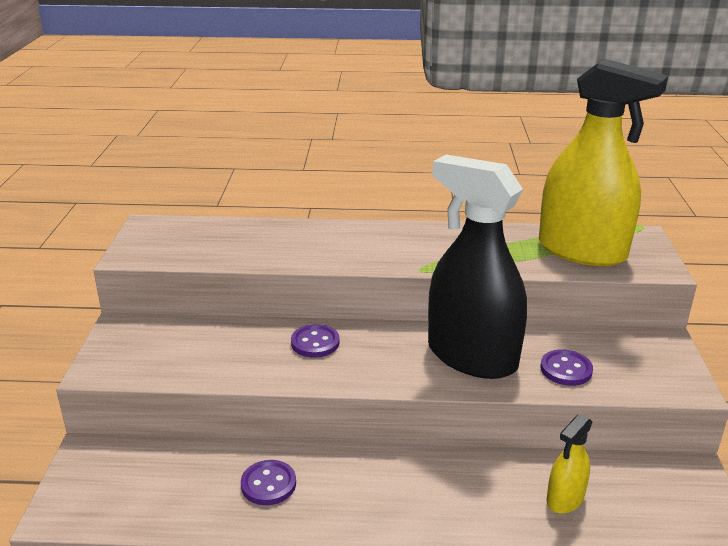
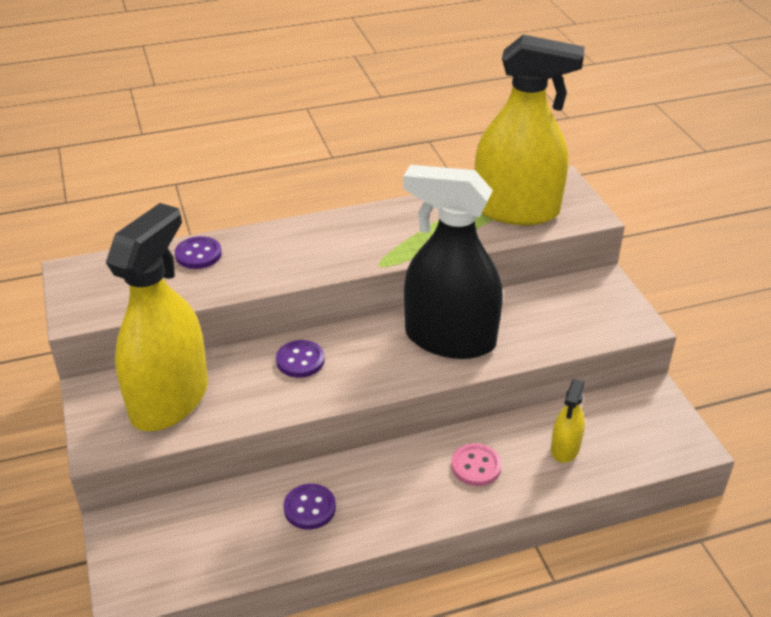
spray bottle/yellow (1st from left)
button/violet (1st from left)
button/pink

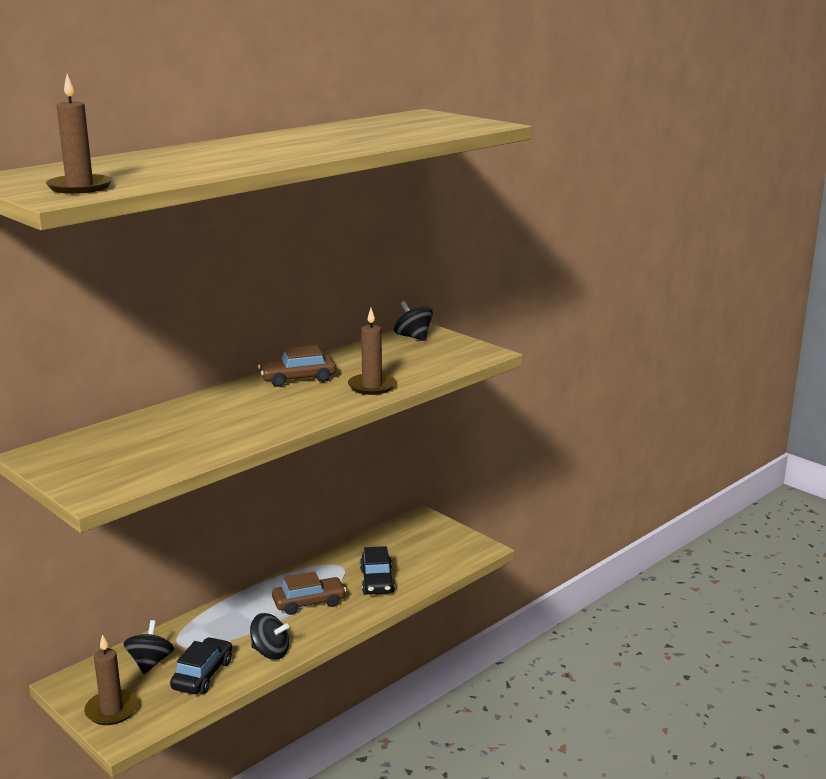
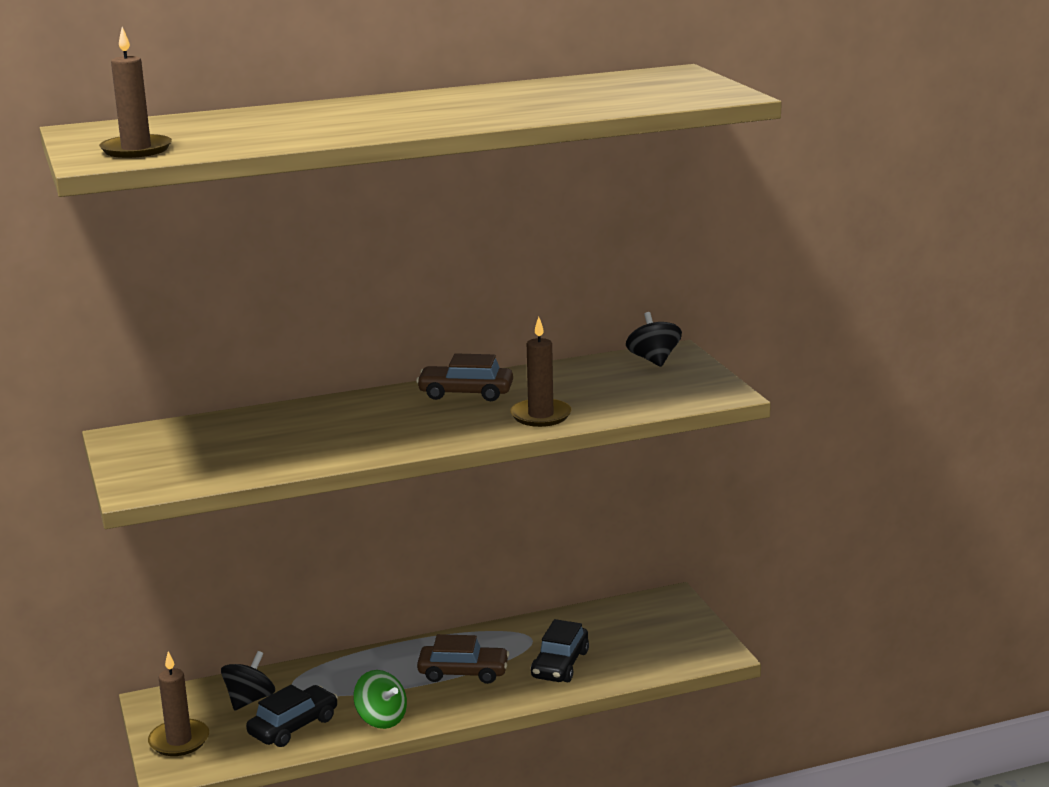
toy top/leaf-green

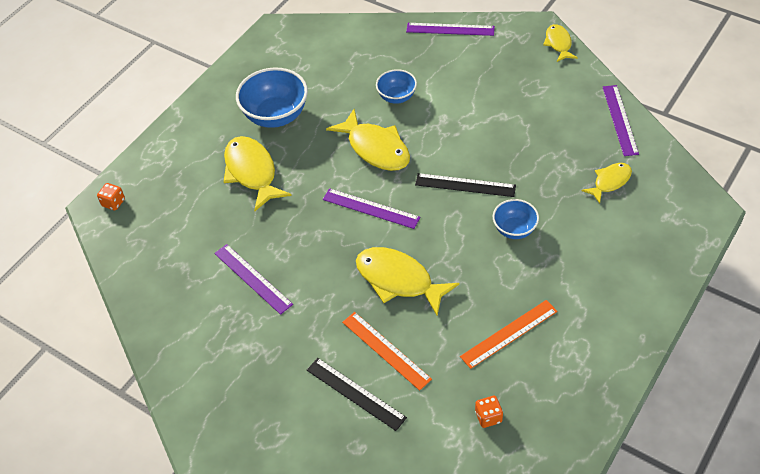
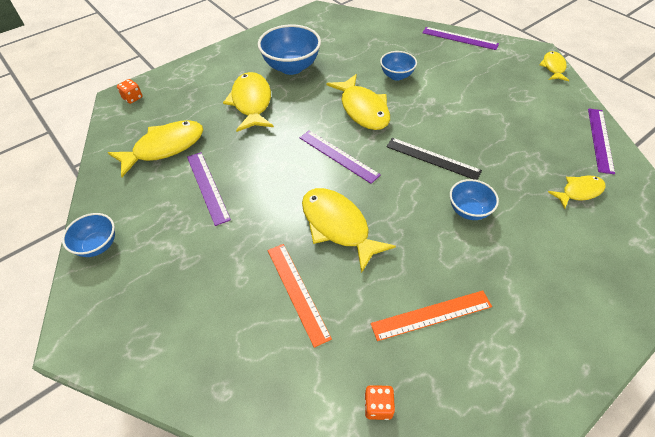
bowl/blue (1st from left)
toy fish/yellow (1st from left)
measuring stick/jet-black (1st from left in the first image)

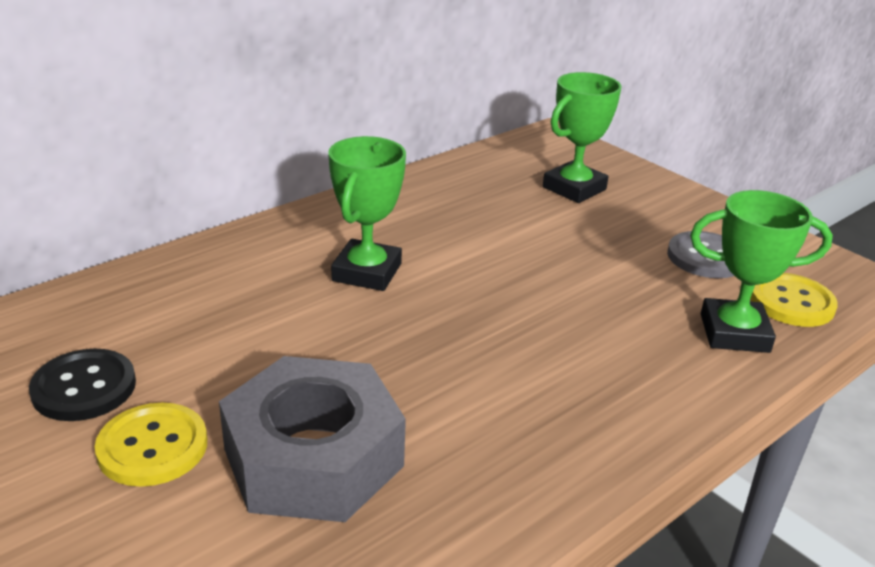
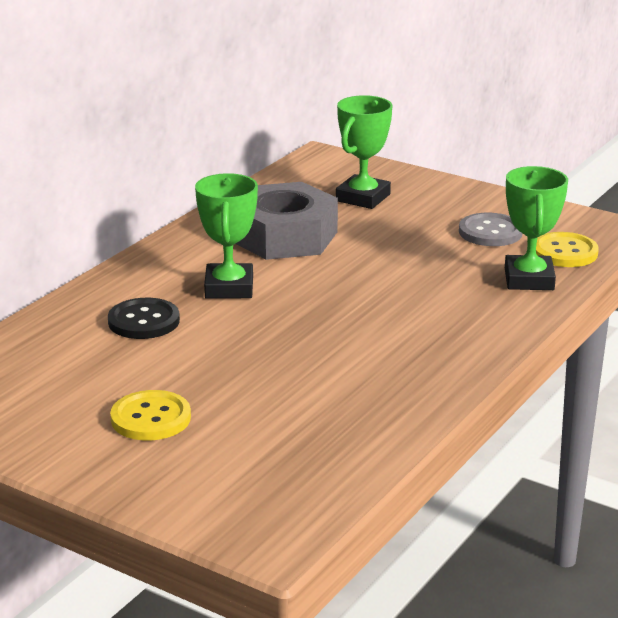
button/jet-black
hex nut/gray
award cup/leaf-green (3rd from left)

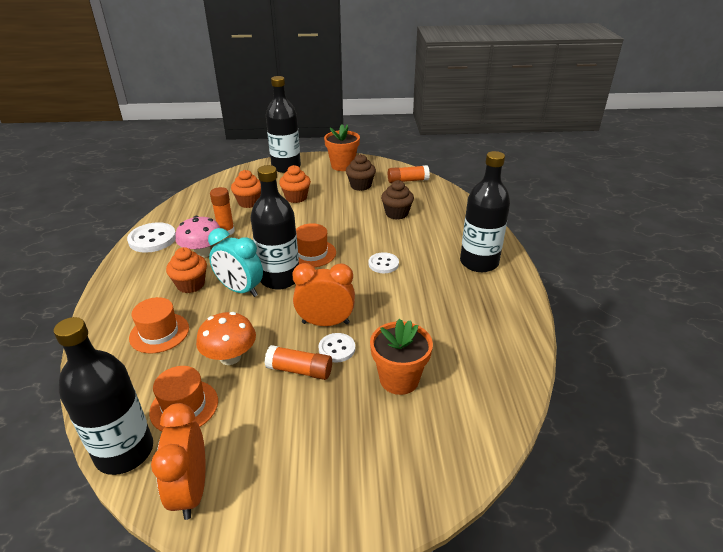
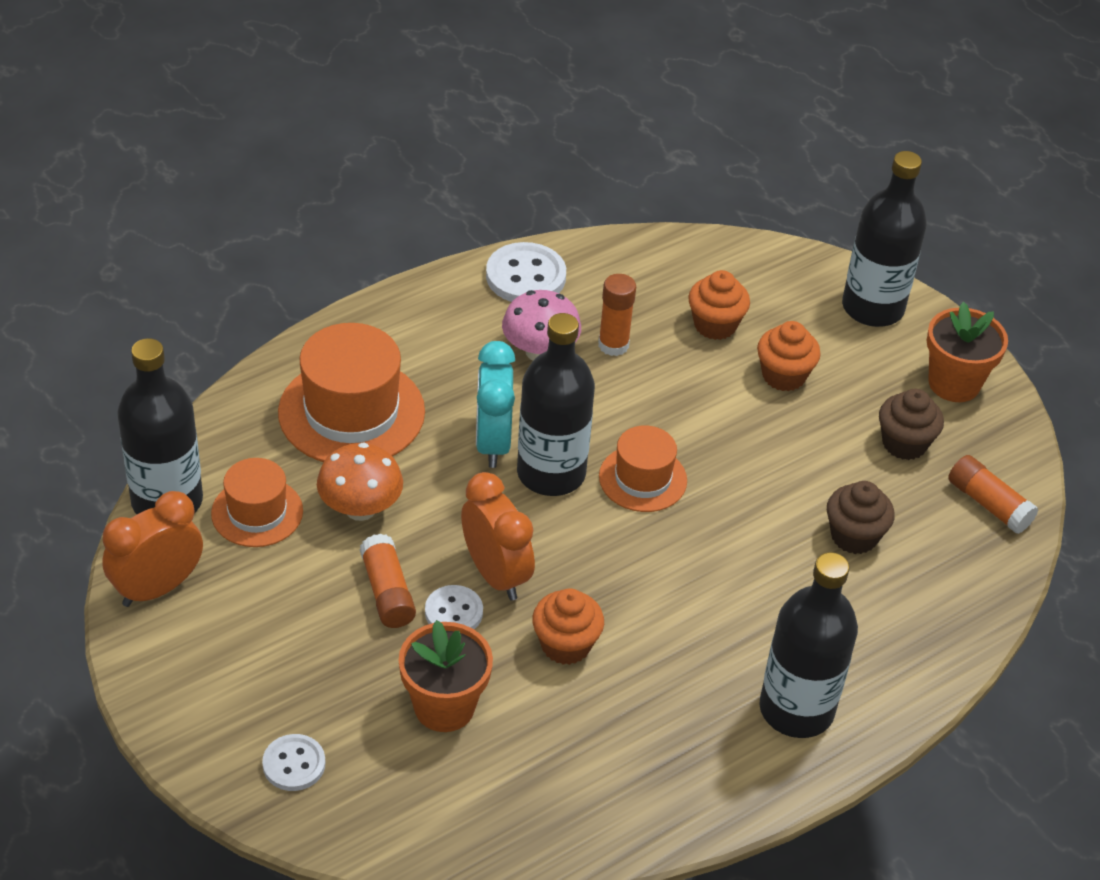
button/pure white (1st from left)
top hat/orange (2nd from left)
fairy cake/orange (1st from left)

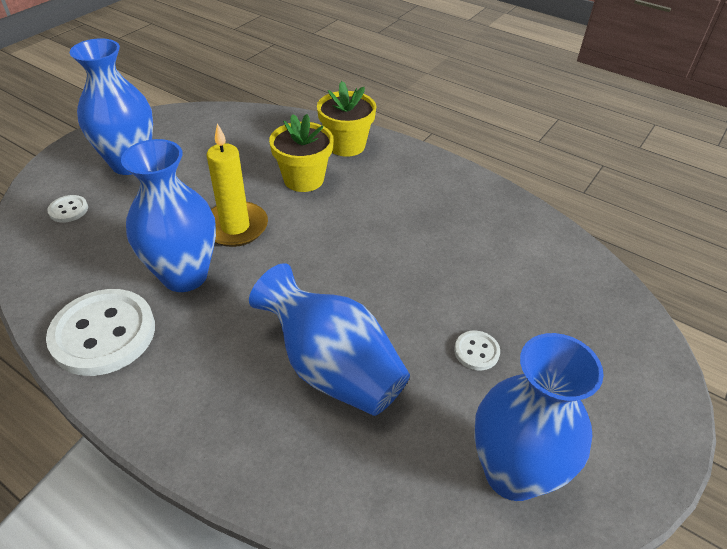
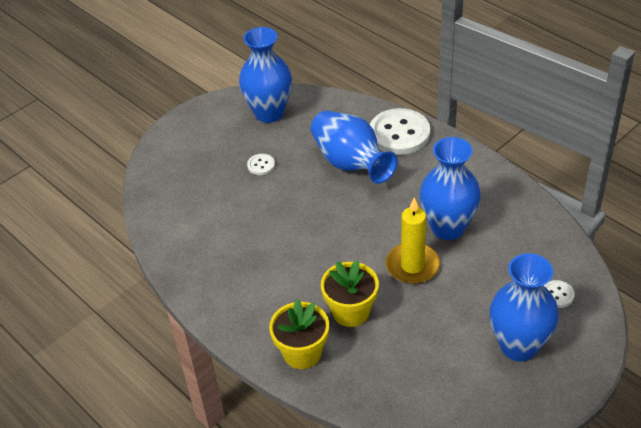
button/pure white (2nd from left)

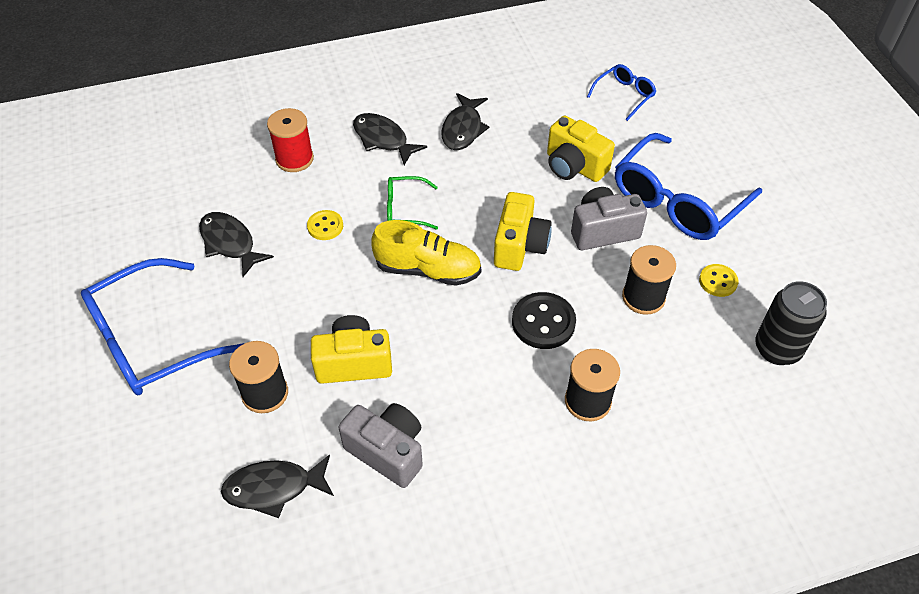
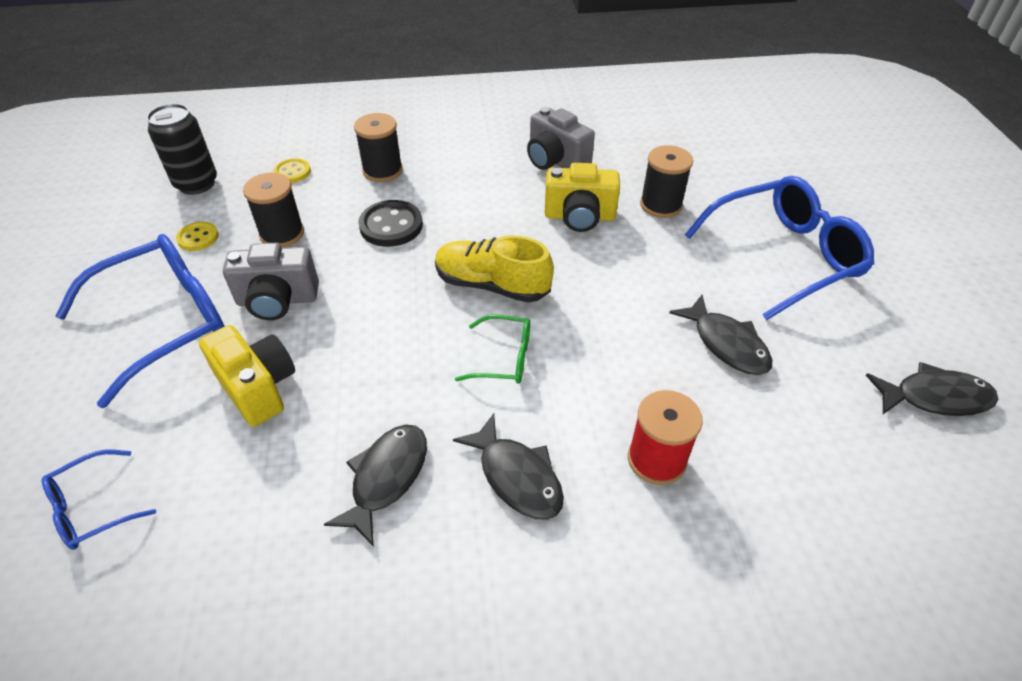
button/yellow (2nd from left)
toy fish/jet-black (4th from left)
camera/yellow (2nd from left in the first image)

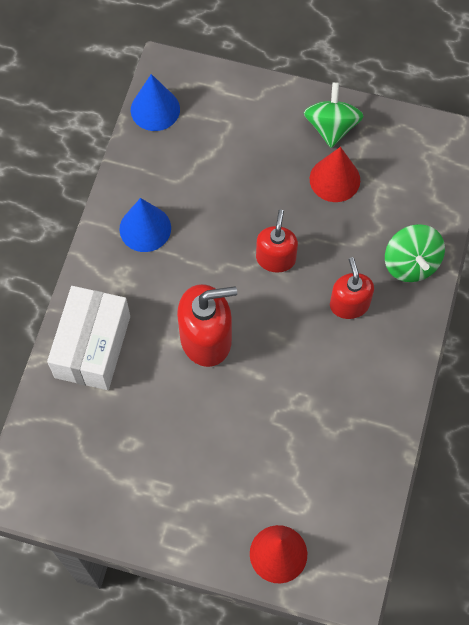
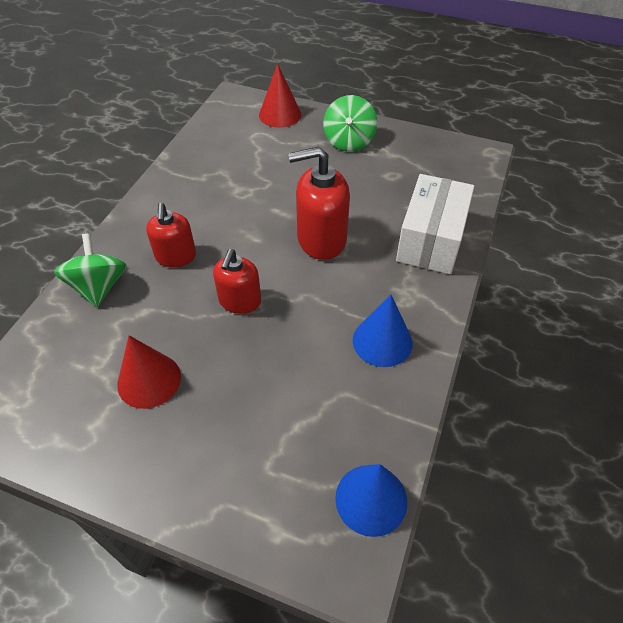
toy top/leaf-green (2nd from left)

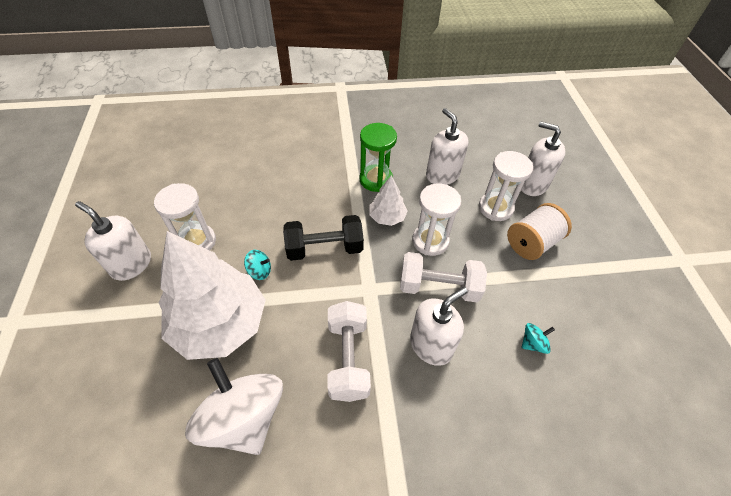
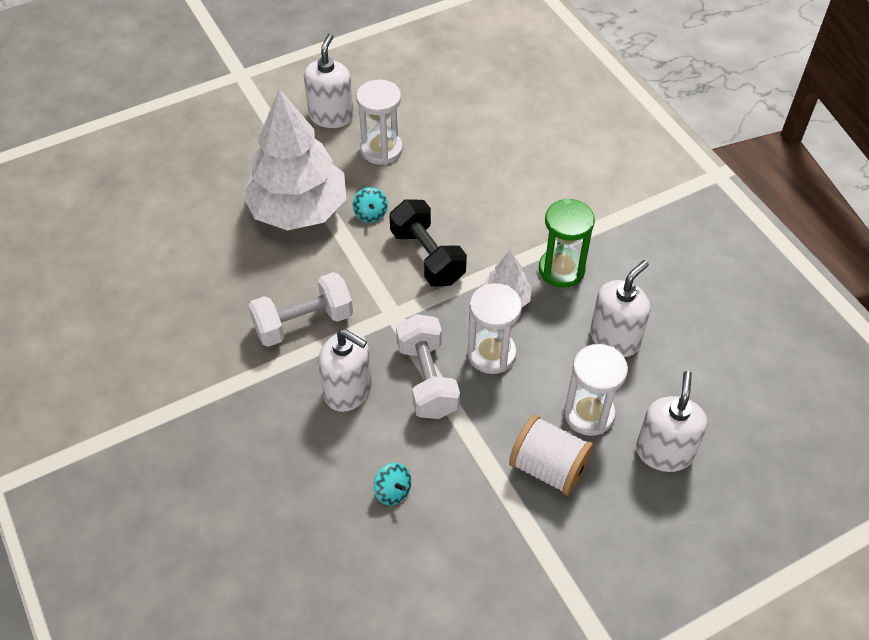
toy top/pure white

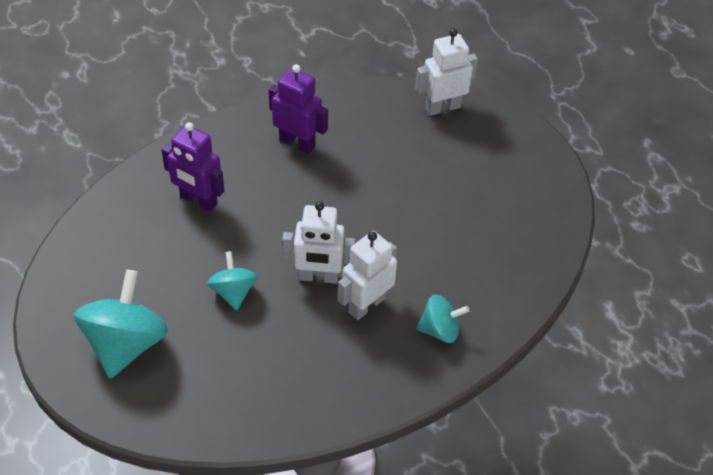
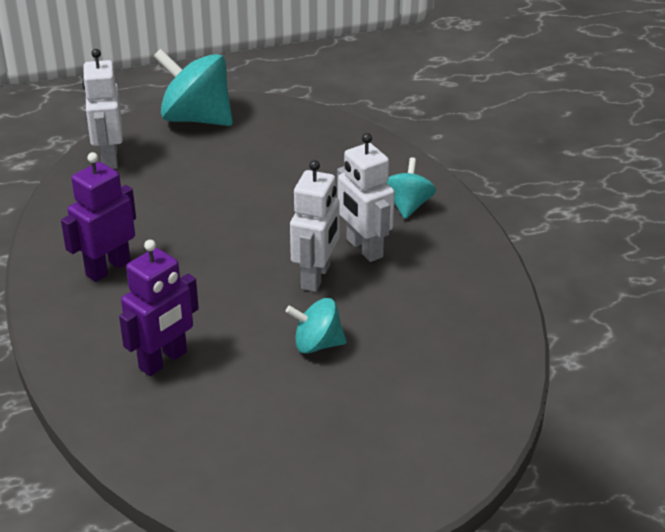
toy top/aqua (1st from left)

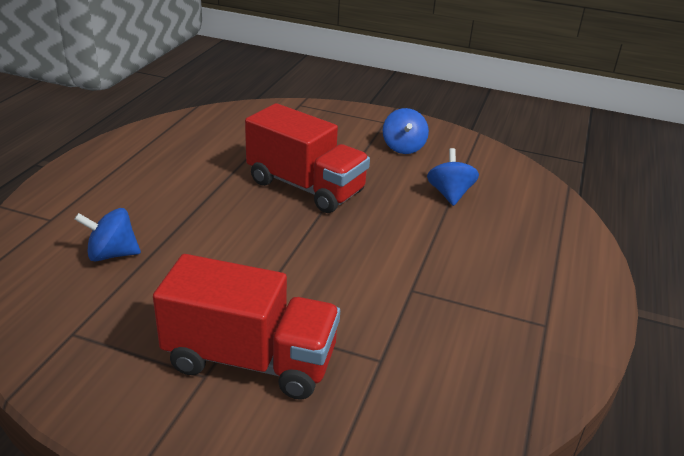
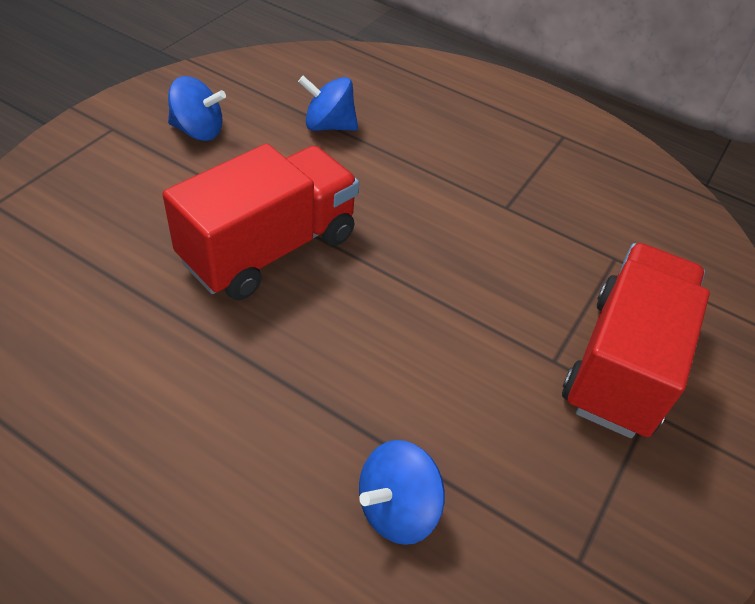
toy top/blue (3rd from left)

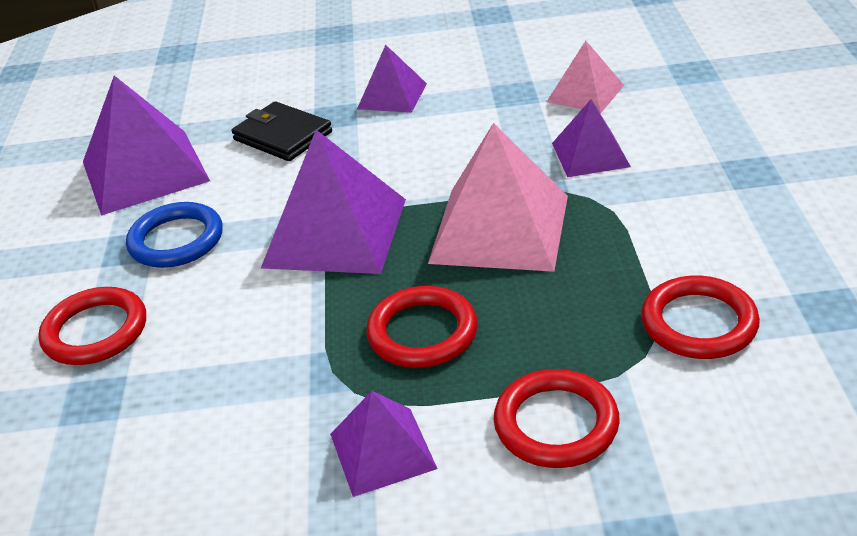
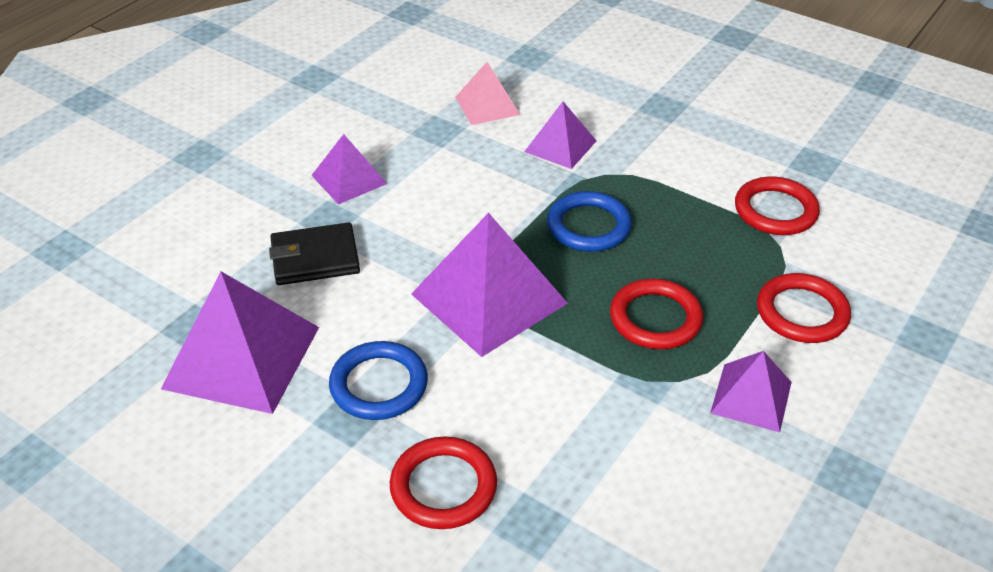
ring/blue (2nd from left)

